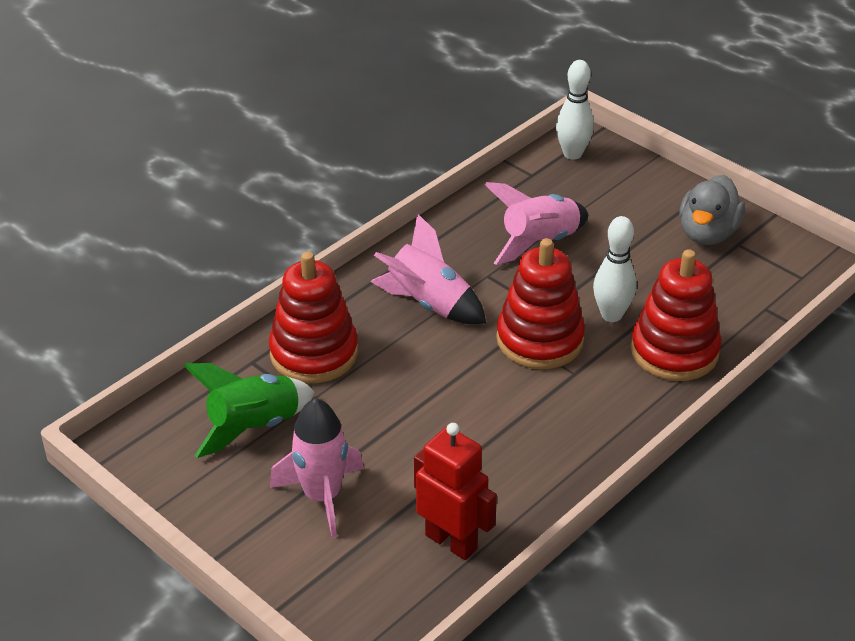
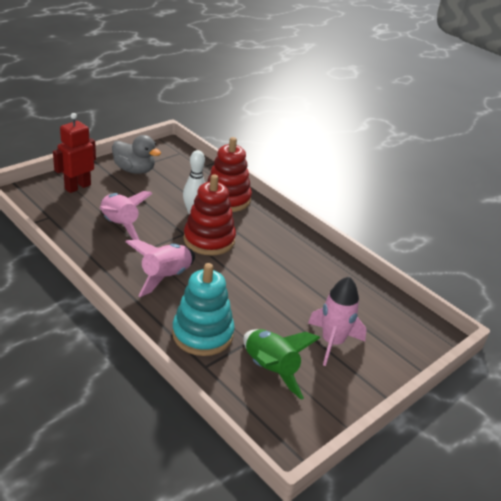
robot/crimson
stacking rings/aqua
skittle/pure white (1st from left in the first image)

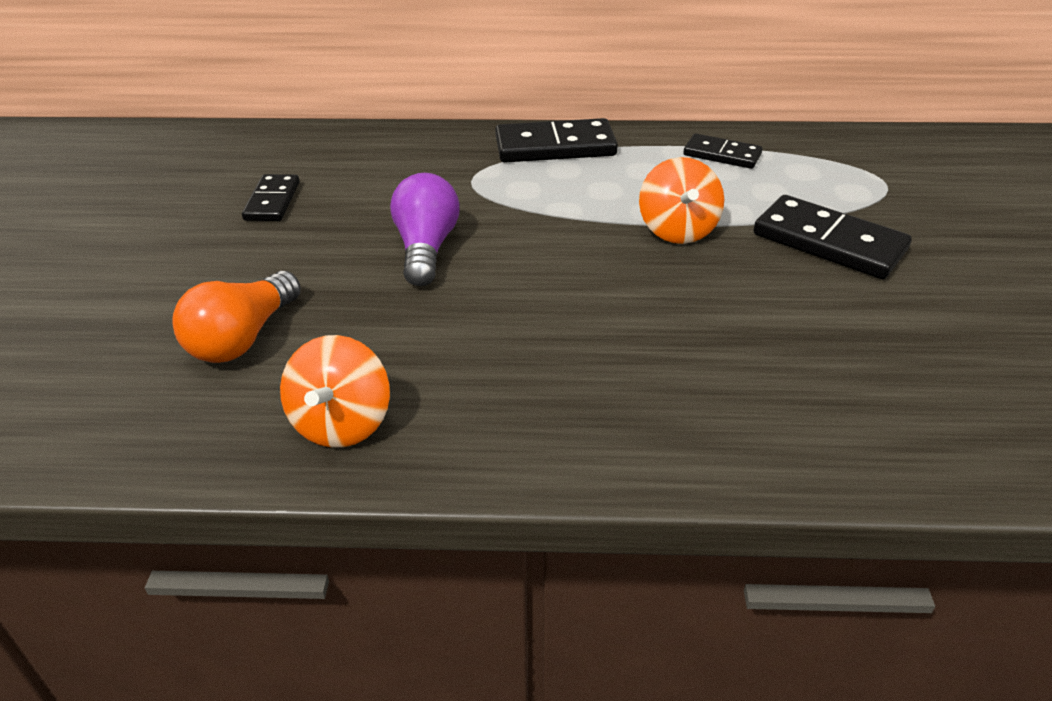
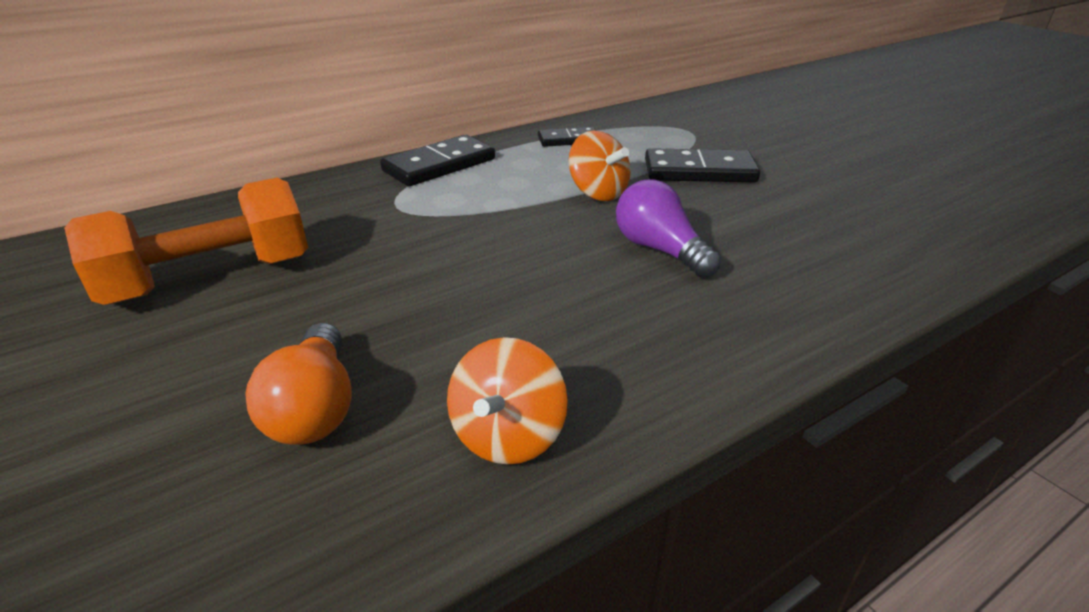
dumbbell/orange
toy top/orange (1st from left)
bulb/violet

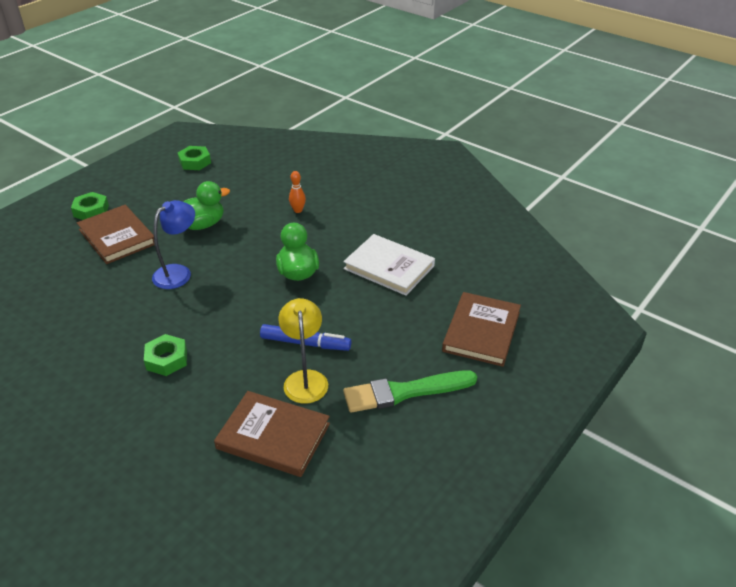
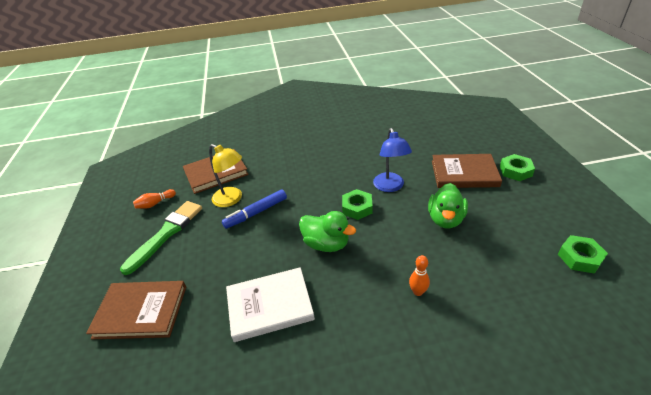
book/brown (1st from left)
skittle/orange (1st from left)
hex nut/leaf-green (1st from left)

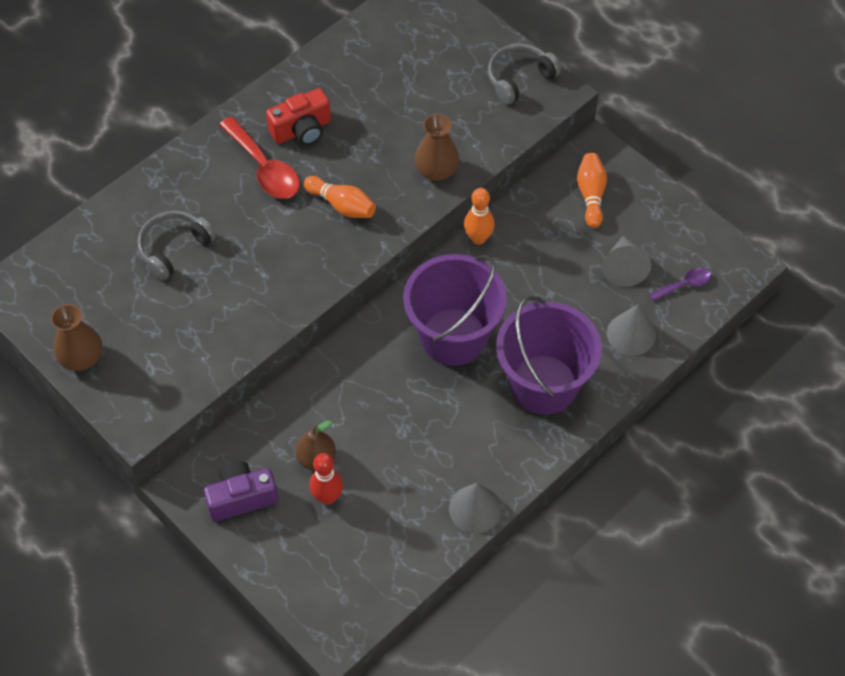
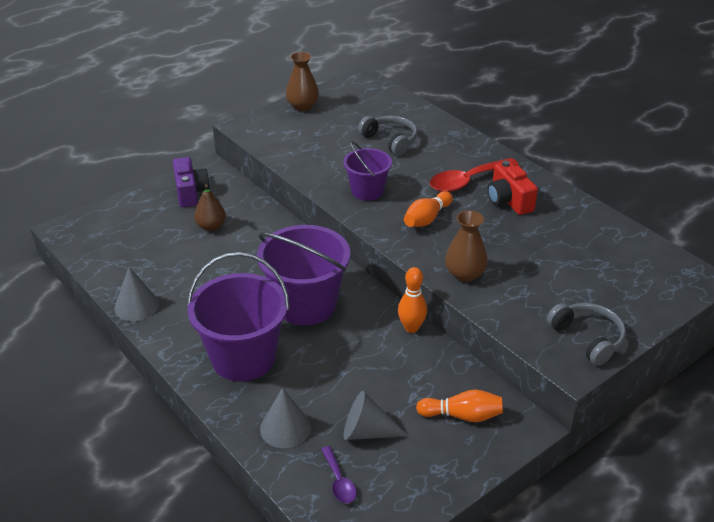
pail/violet (3rd from left)
skittle/crimson

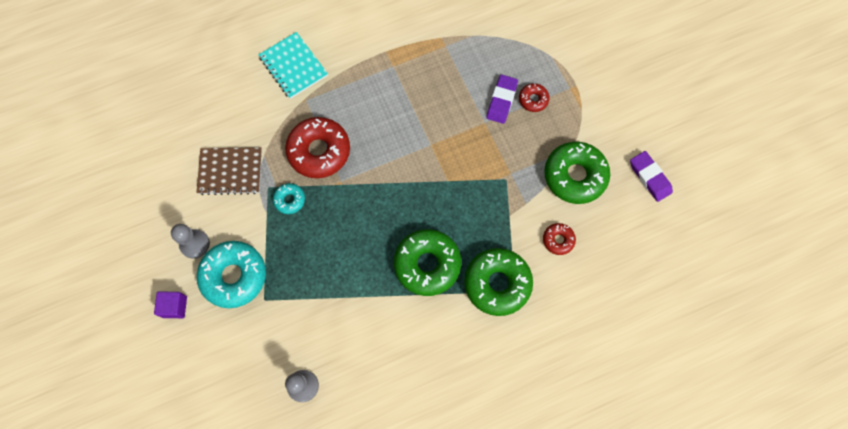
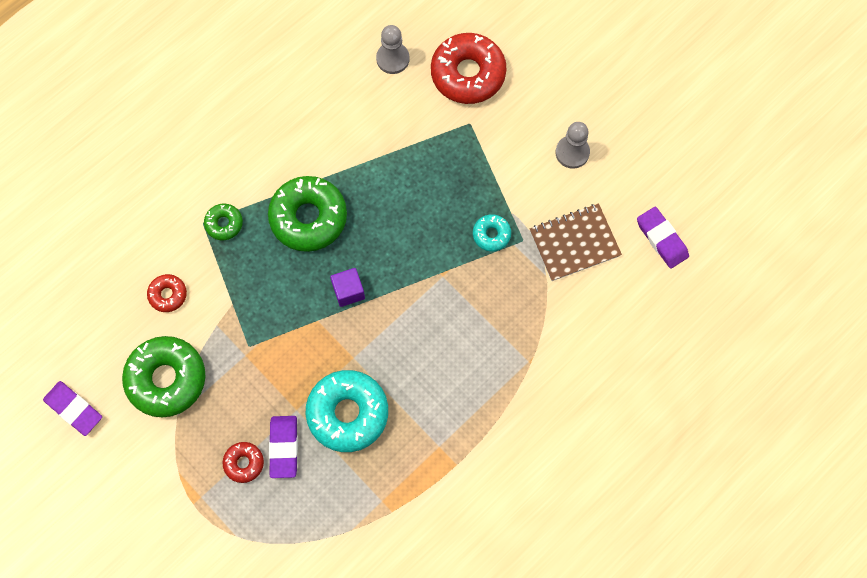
glazed donut/leaf-green (2nd from left)
glazed donut/aqua (1st from left)
cube/violet
glazed donut/crimson (3rd from left)
eraser/violet (3rd from left)
exercise book/aqua

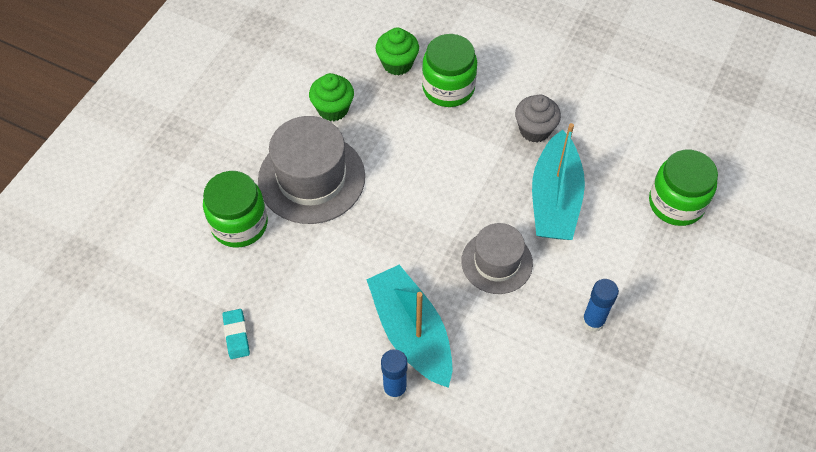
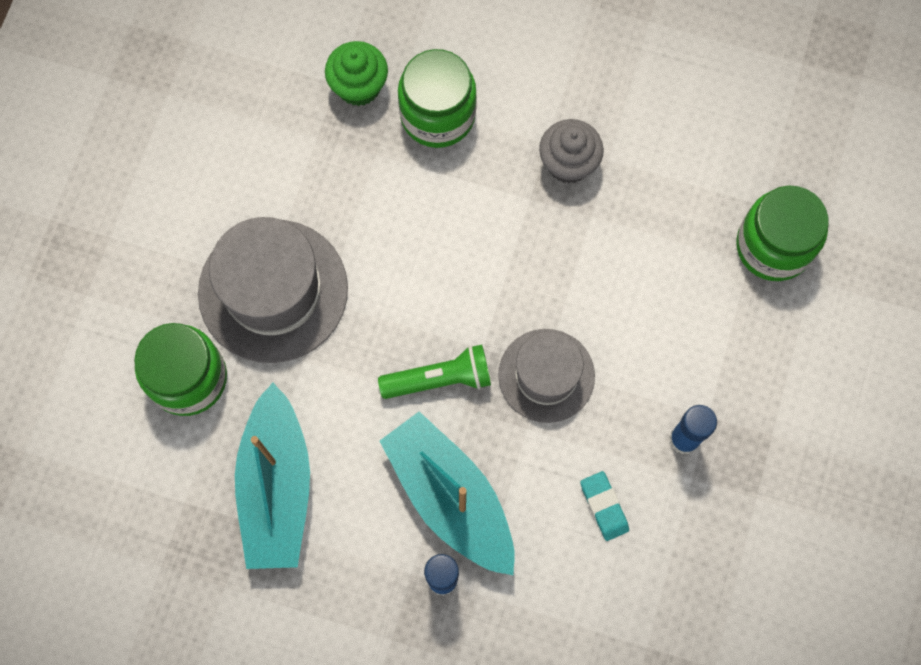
sailboat/aqua (1st from left)
flashlight/leaf-green
eraser/aqua
fairy cake/leaf-green (1st from left in the first image)

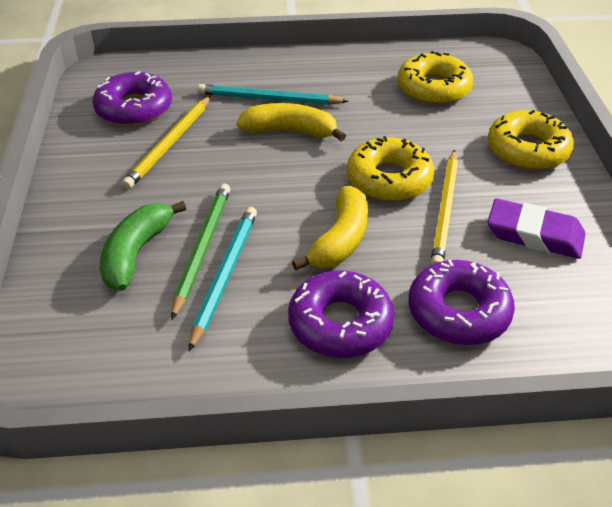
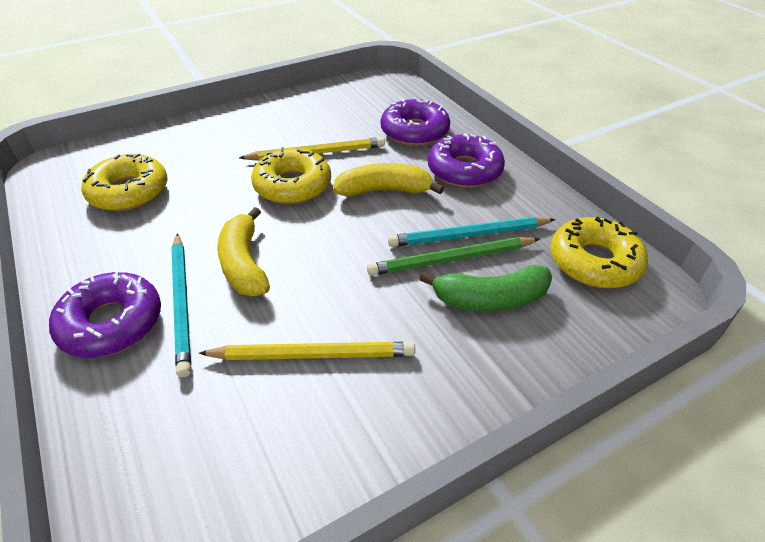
glazed donut/violet (1st from left)
glazed donut/yellow (3rd from left)
eraser/violet

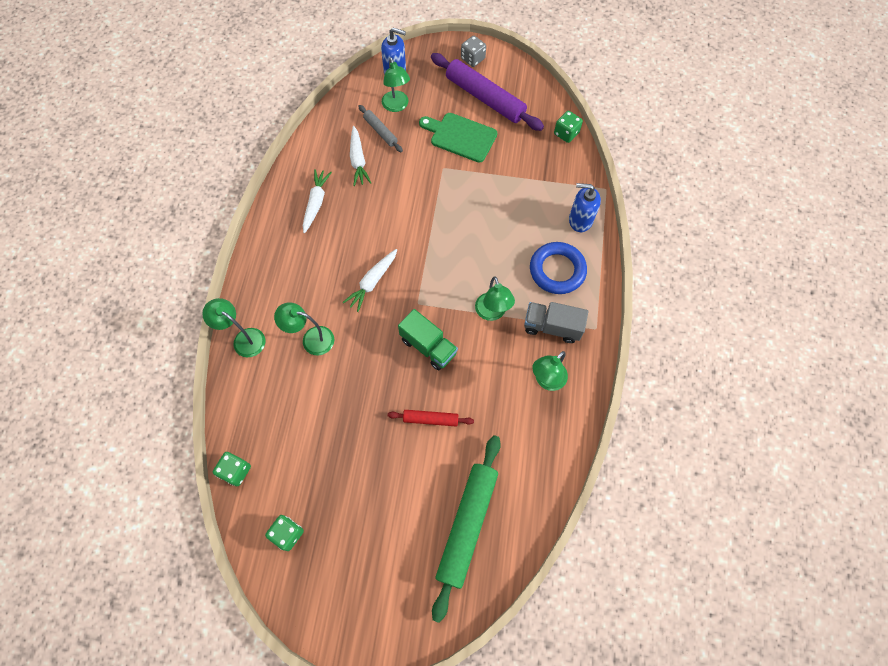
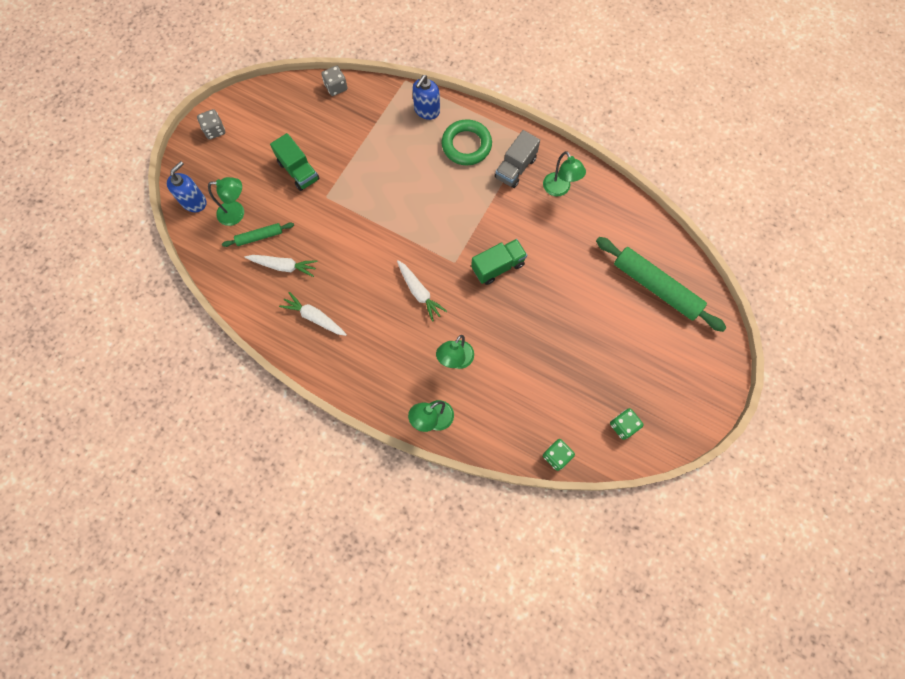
pastry roller/leaf-green (1st from left)
lorry/leaf-green (1st from left)
dice/gray (2nd from left)
ring/leaf-green
pastry roller/crimson
pastry roller/violet
desk lamp/leaf-green (4th from left in the first image)

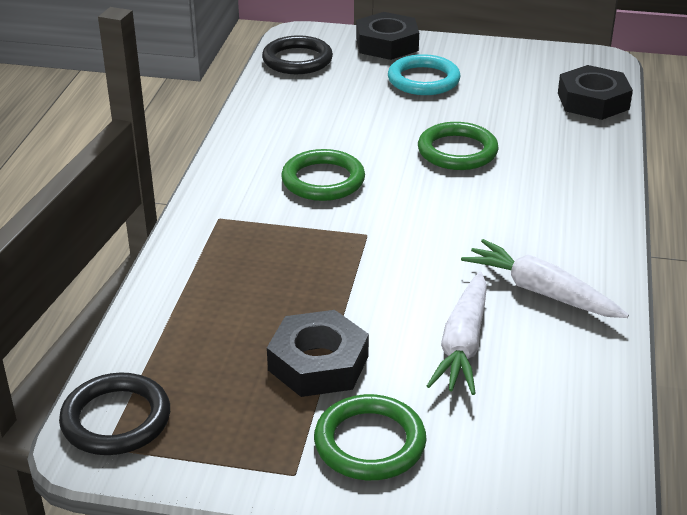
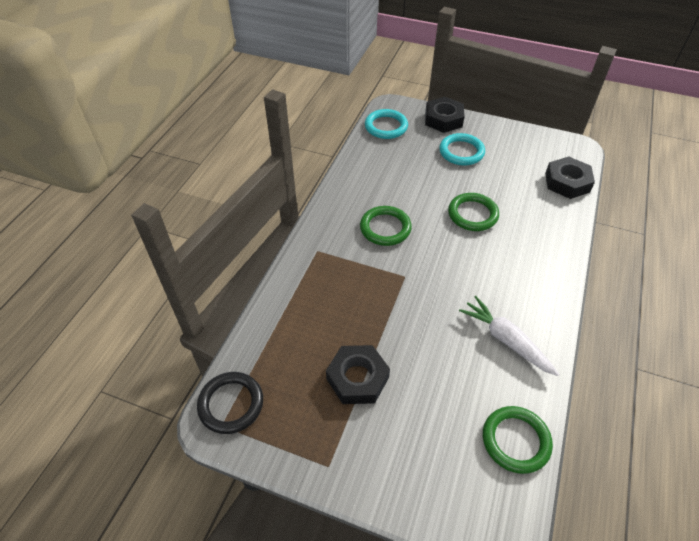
ring/aqua (1st from left)
ring/leaf-green (3rd from left)
carrot/pure white (1st from left in the first image)

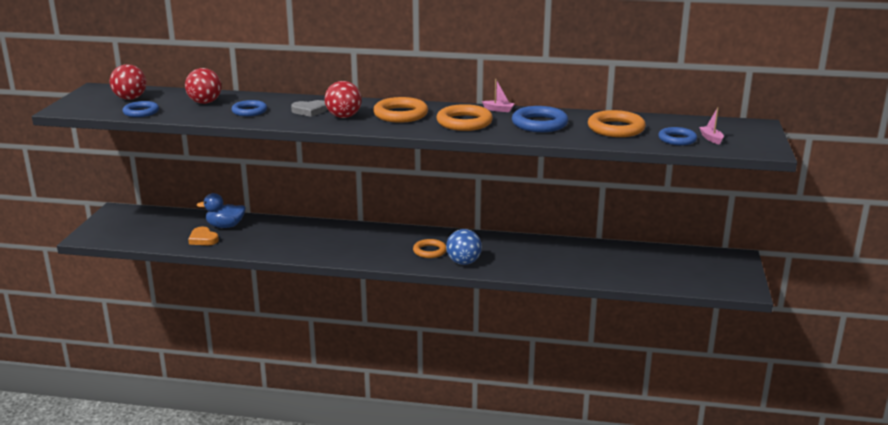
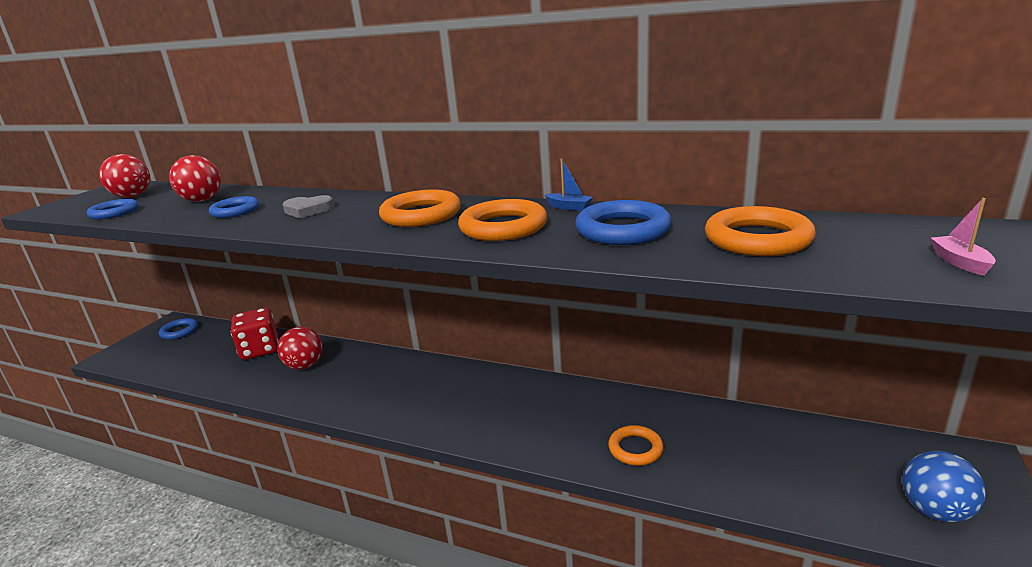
ring/blue (2nd from left)
dice/crimson
ball/crimson (3rd from left)
sailboat/blue
ring/orange (3rd from left)
ball/blue
heart shape/orange

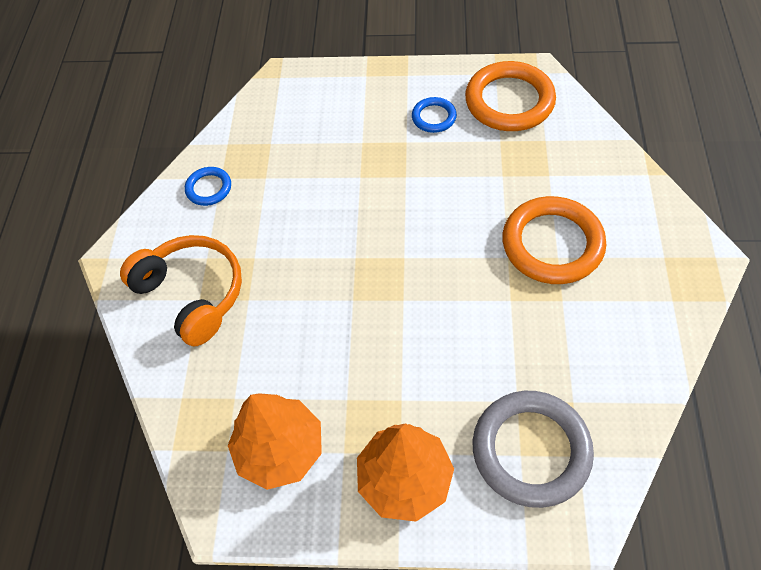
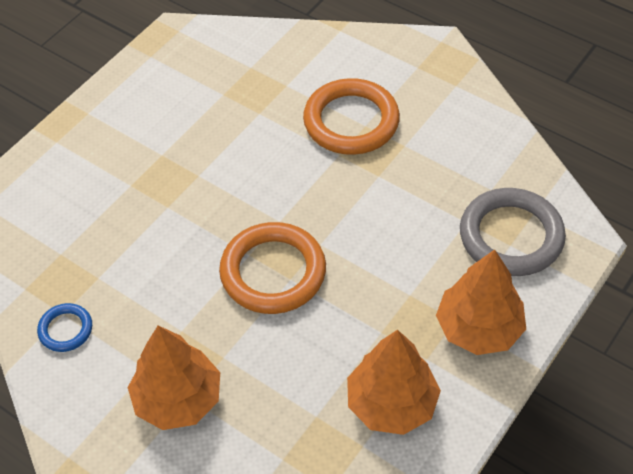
toy tree/orange (1st from left)
ring/orange (1st from left)
ring/blue (2nd from left in the first image)

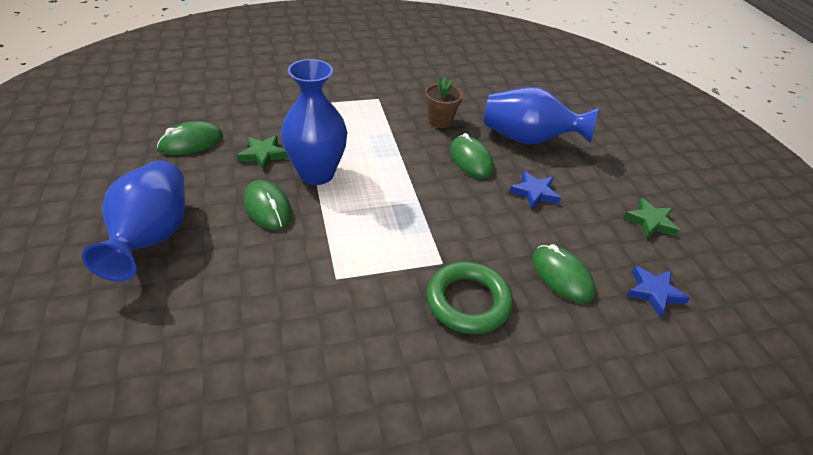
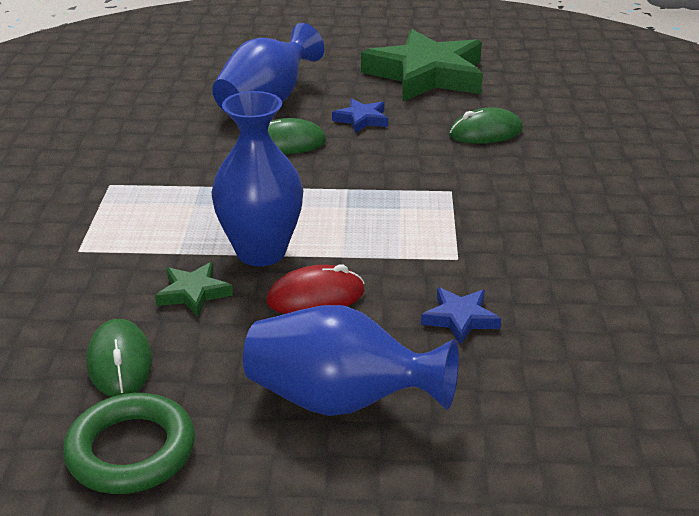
ring/leaf-green
computer mouse/crimson
star shape/leaf-green (2nd from left)
star shape/blue (2nd from left)
potted plant/brown

